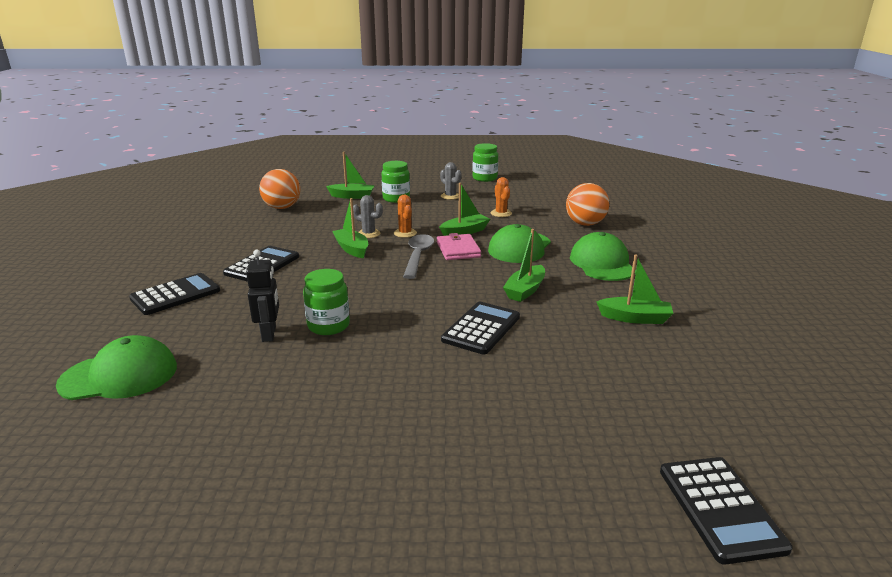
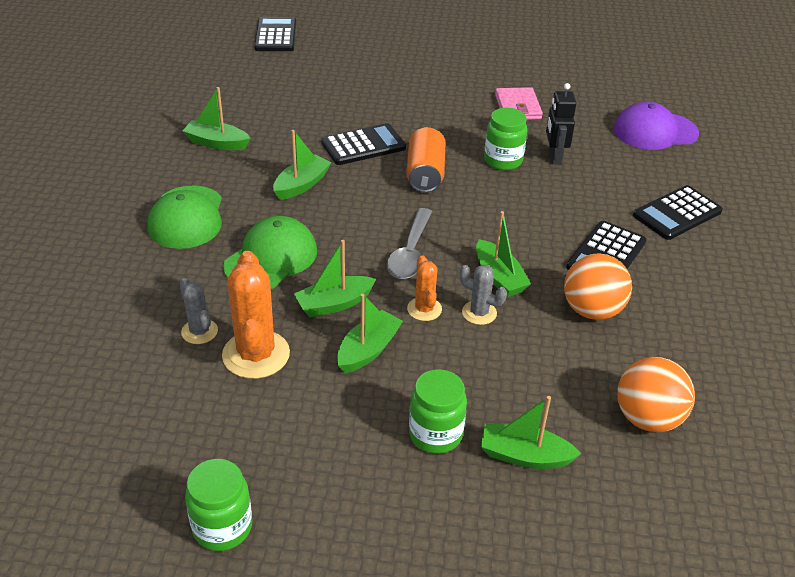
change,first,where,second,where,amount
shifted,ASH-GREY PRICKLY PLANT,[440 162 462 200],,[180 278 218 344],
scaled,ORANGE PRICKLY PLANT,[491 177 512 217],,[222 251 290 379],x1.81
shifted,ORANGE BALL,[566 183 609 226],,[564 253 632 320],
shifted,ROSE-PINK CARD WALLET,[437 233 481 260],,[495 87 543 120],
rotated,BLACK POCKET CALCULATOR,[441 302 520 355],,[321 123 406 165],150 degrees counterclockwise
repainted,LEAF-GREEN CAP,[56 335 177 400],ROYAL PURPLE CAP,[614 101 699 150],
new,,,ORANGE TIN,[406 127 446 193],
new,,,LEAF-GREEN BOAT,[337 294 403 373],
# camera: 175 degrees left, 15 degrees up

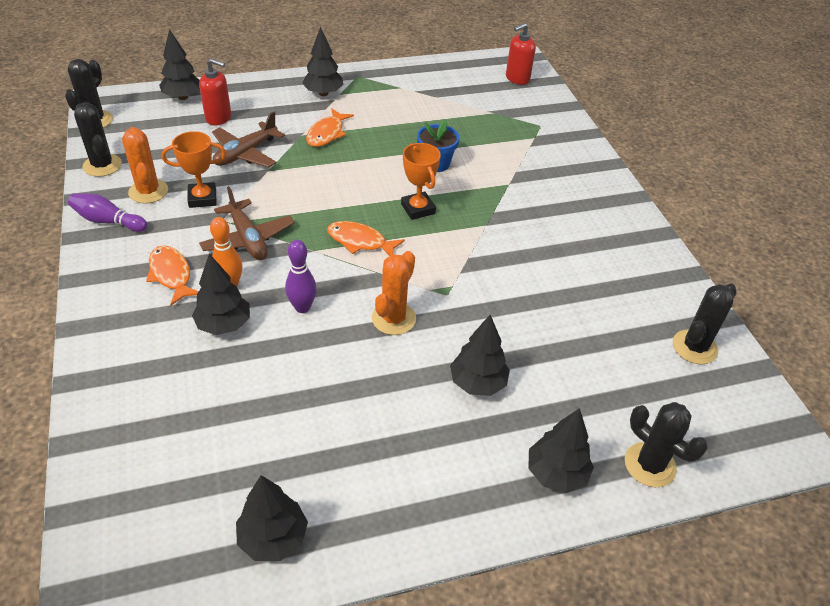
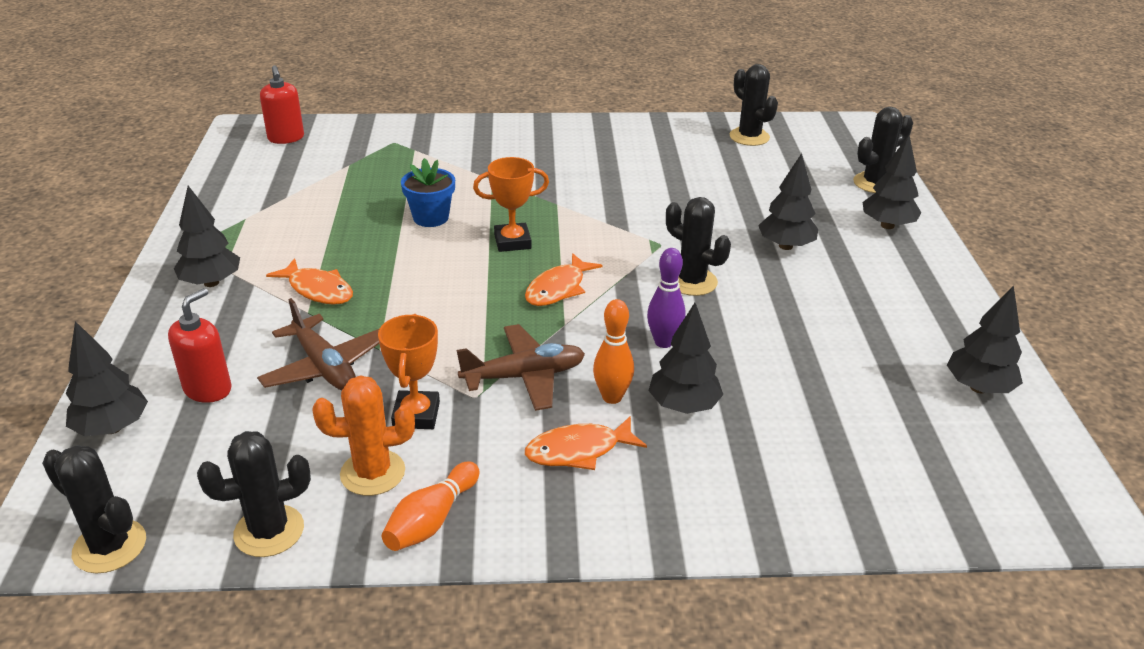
change,first,where,second,where,amount
repainted,ROYAL PURPLE BOWLING PIN,[68 193 148 232],ORANGE BOWLING PIN,[382 462 479 551],
repainted,ORANGE PRICKLY PLANT,[372 251 416 335],BLACK PRICKLY PLANT,[666 197 731 296],
# camera: 75 degrees left, 10 degrees down

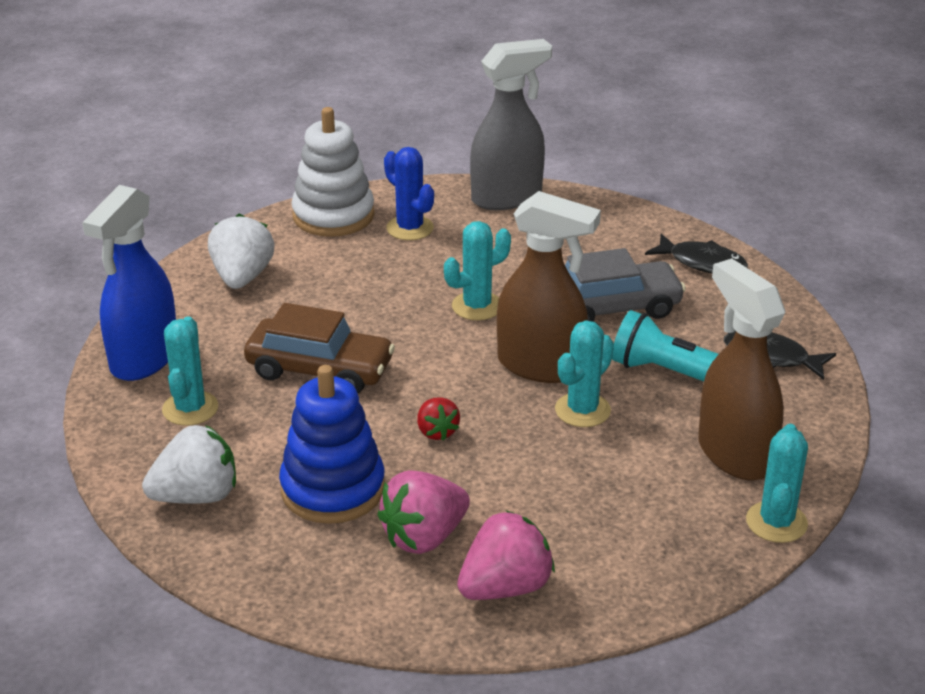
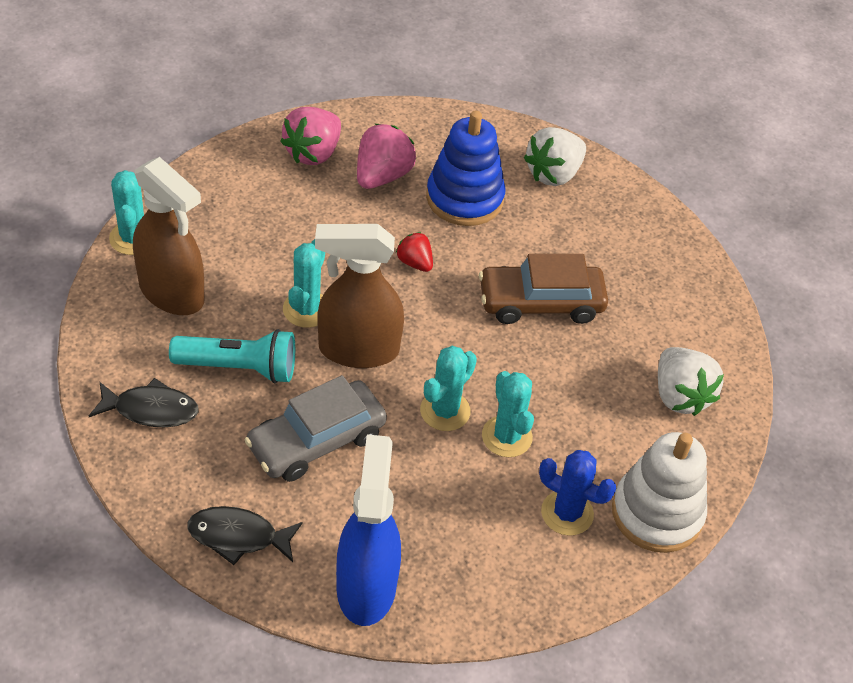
change,first,where,second,where,amount
gone,ASH-GREY SPRAY BOTTLE,[470 39 552 210],,,
shifted,BLUE SPRAY BOTTLE,[82 185 176 381],,[336 434 401 626],
shifted,TURQUOISE PRICKLY PLANT,[162 316 218 426],,[482 371 534 457],
# camera: 155 degrees right, 15 degrees up

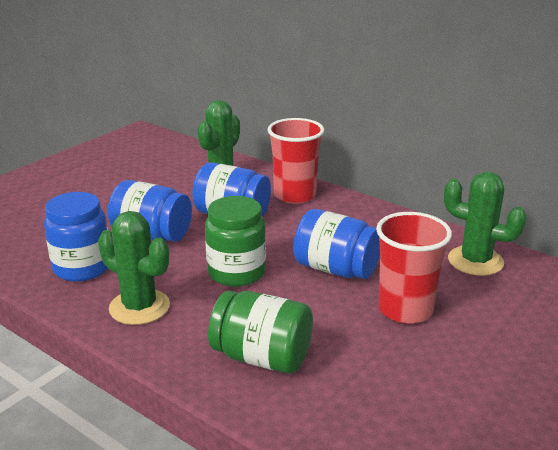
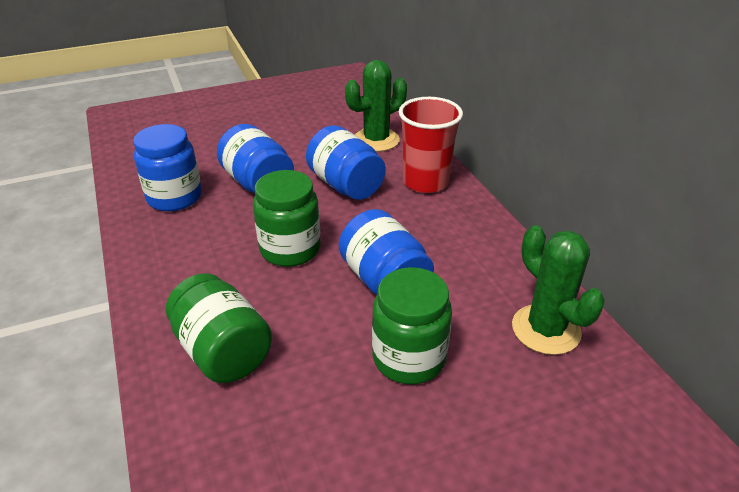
change,first,where,second,where,amount
gone,LEAF-GREEN PRICKLY PLANT,[98 211 170 325],,,
swapped,SCARLET TUMBLER,[376 212 452 324],LEAF-GREEN JAM JAR,[372 267 452 384],
# camera: 30 degrees right, 10 degrees up

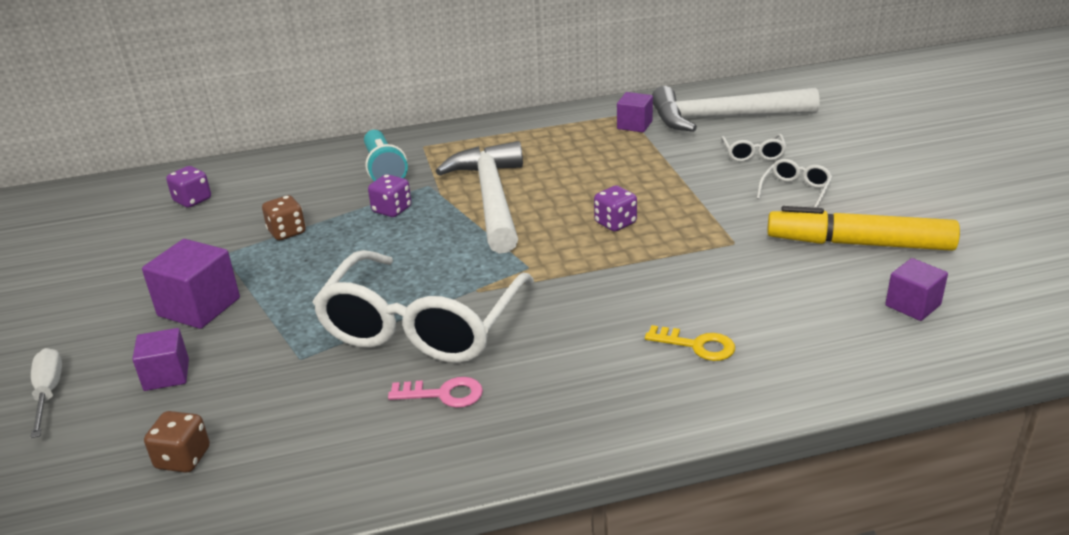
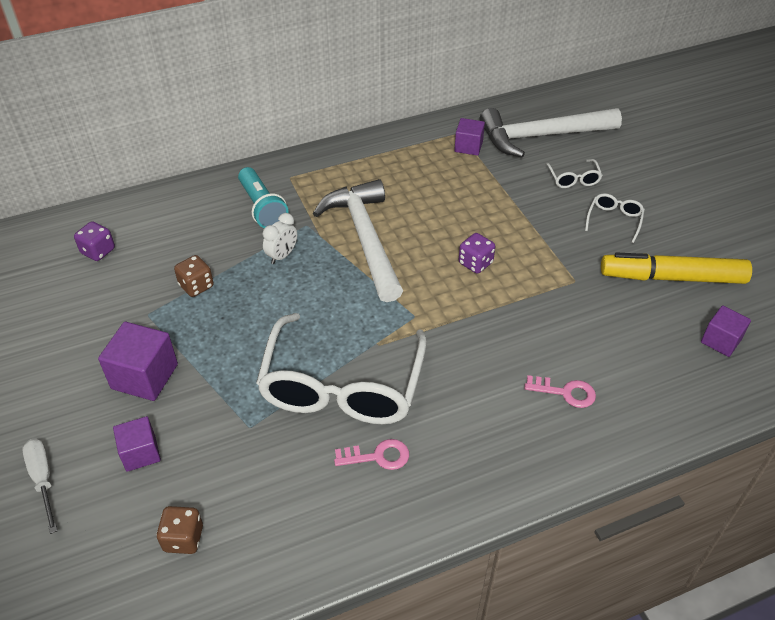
change,first,where,second,where,amount
swapped,ROYAL PURPLE DIE,[368 174 411 217],WHITE BEDSIDE CLOCK,[263 213 297 264],
repainted,YELLOW DOOR KEY,[645 325 735 361],ROSE-PINK DOOR KEY,[524 375 596 408],
# camera: 10 degrees left, 15 degrees up

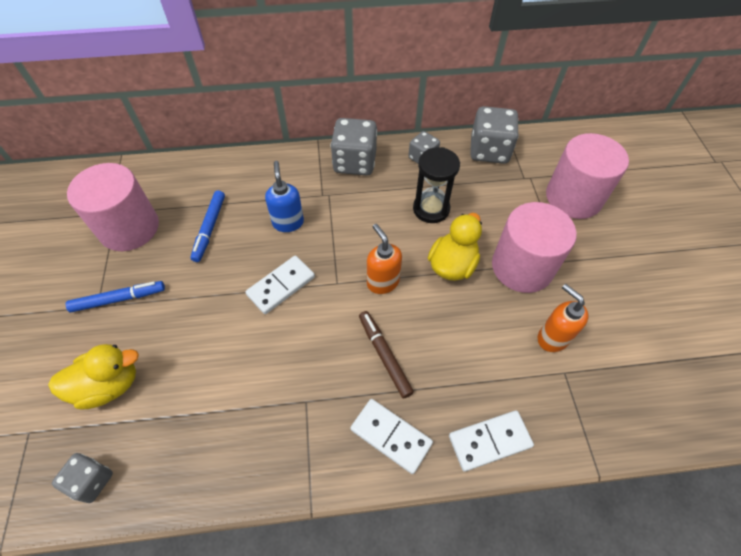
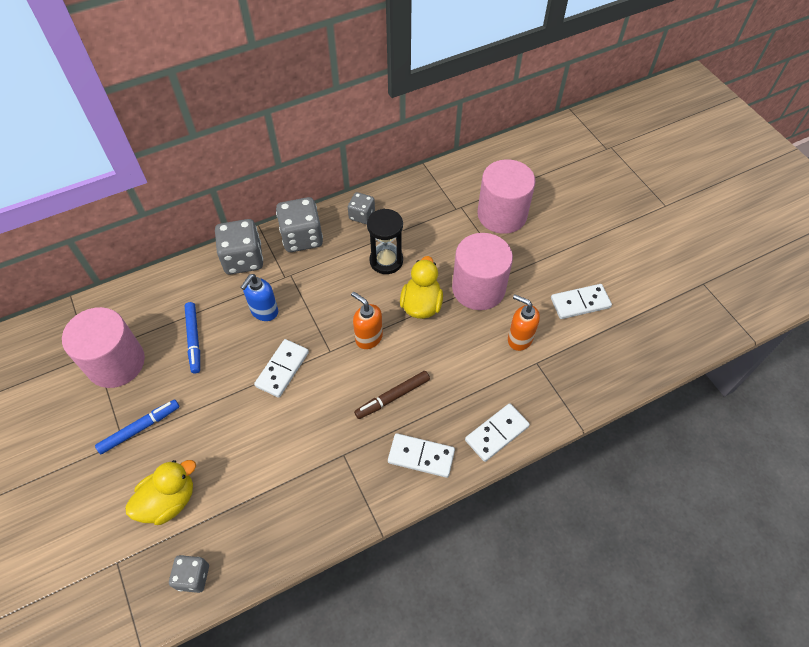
change,first,where,second,where,amount
shifted,ASH-GREY DIE,[470 106 519 164],,[215 219 263 275],
rotated,BLUE PUMP BOTTLE,[265 161 304 232],,[240 274 278 321],120 degrees counterclockwise
rotated,RUSSET MARKER,[359 311 414 398],,[354 371 430 419],75 degrees counterclockwise
new,,,WHITE DOMINO TILE,[551 284 612 319],
# camera: 20 degrees left, 0 degrees up

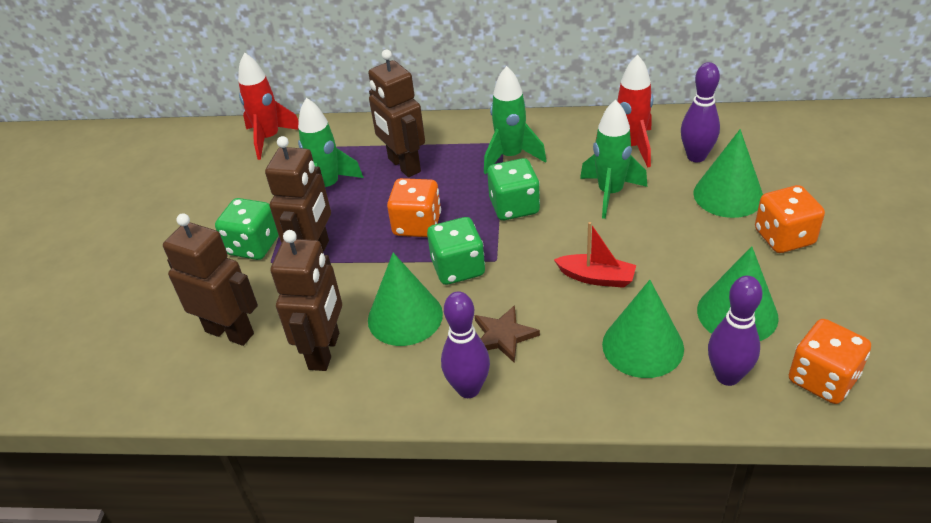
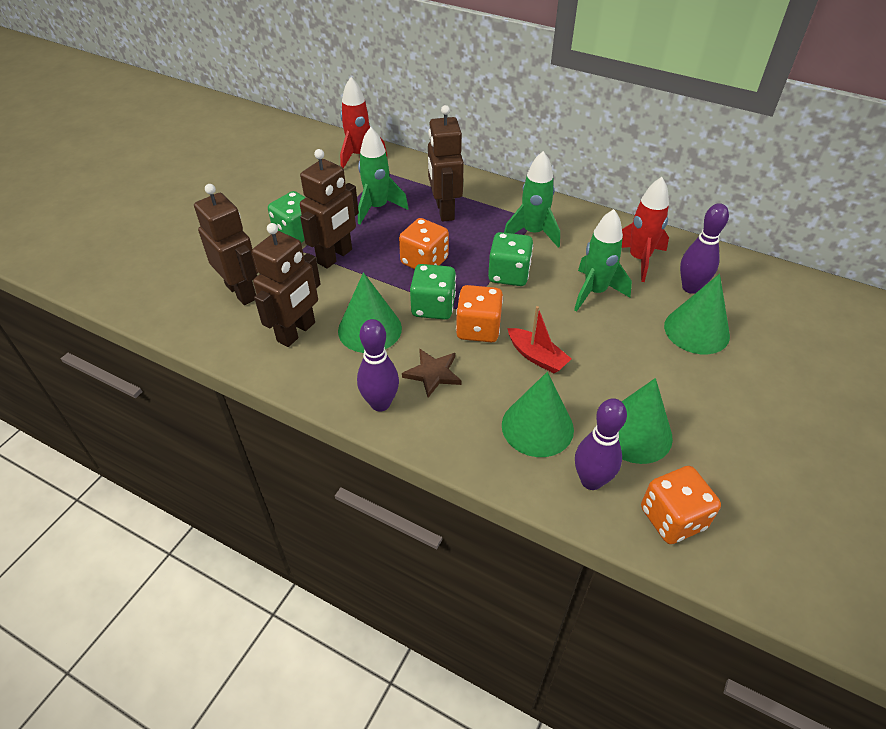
change,first,where,second,where,amount
shifted,ORANGE DIE,[755 185 825 253],,[456 285 503 342],
# camera: 20 degrees right, 5 degrees up

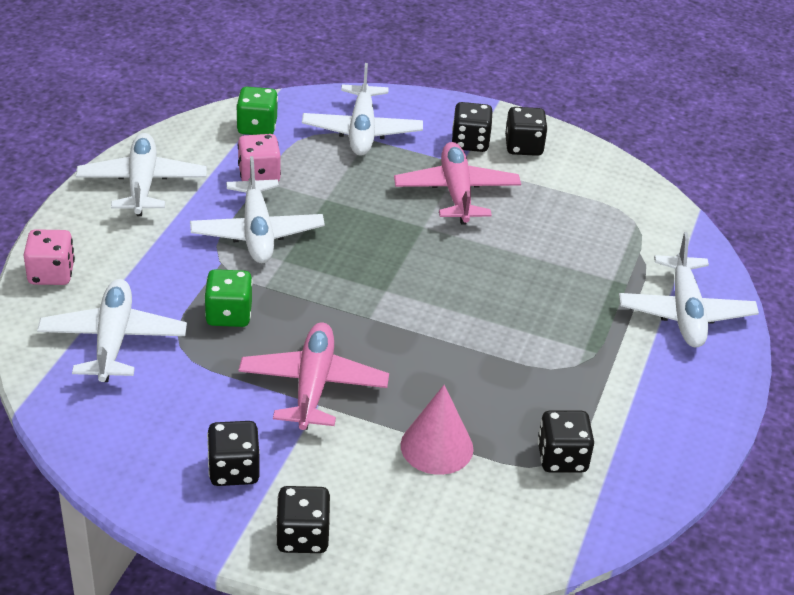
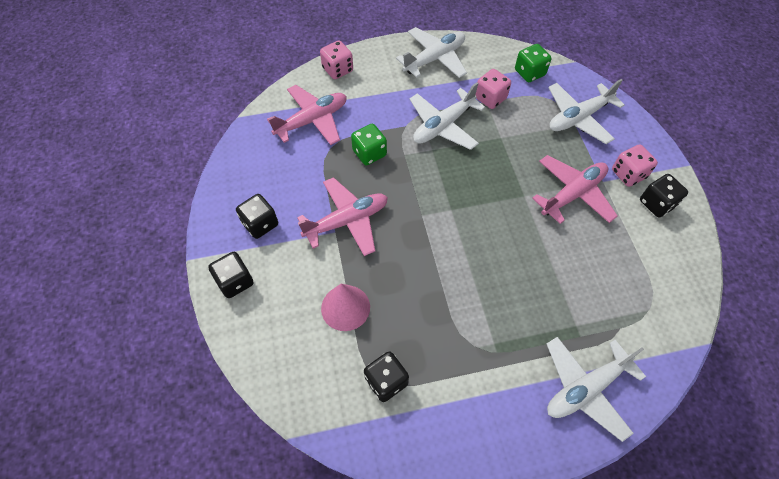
change,first,where,second,where,amount
repainted,BLACK DIE,[452 102 493 152],ROSE-PINK DIE,[612 145 658 187],
repainted,WHITE TOY PLANE,[37 279 187 382],ROSE-PINK TOY PLANE,[267 85 347 145],
# camera: 60 degrees right, 20 degrees up

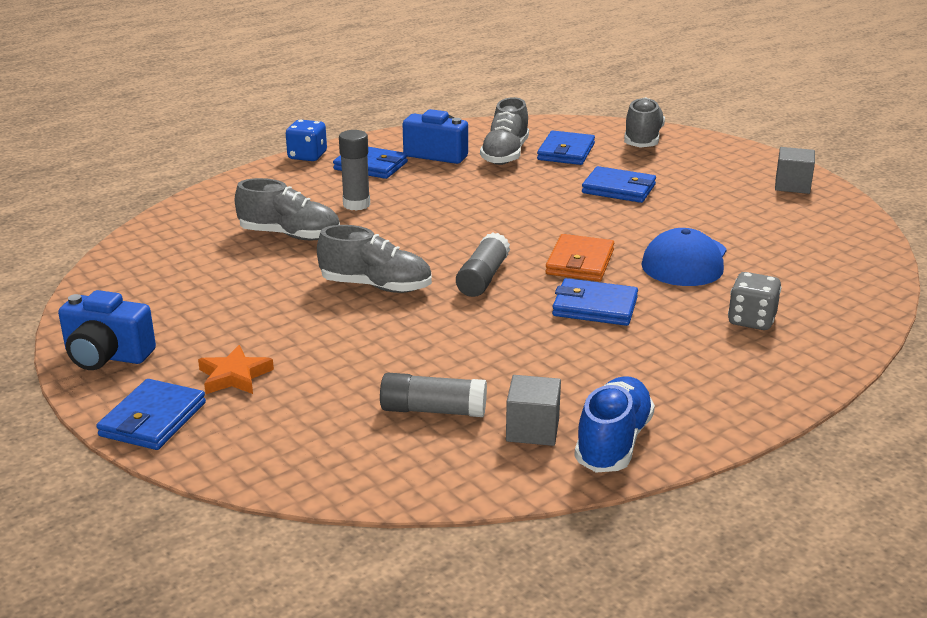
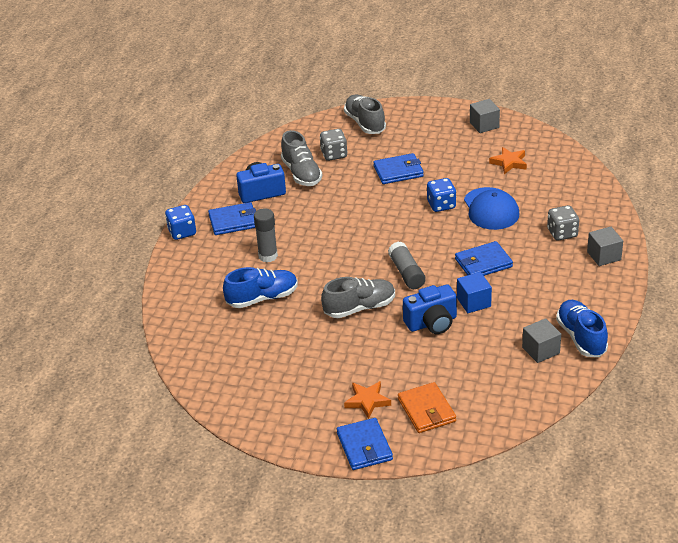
change,first,where,second,where,amount
swapped,BLUE CARD WALLET,[537 131 595 165],ASH-GREY DIE,[320 129 348 161],
repainted,ASH-GREY LACE-UP SHOE,[235 178 340 240],BLUE LACE-UP SHOE,[223 267 298 308],
shifted,ORANGE CARD WALLET,[545 234 614 281],,[398 382 456 433],
shifted,BLUE CAMERA,[58 290 156 370],,[403 284 457 334],
gone,ASH-GREY GLUE,[380 373 487 417],,,
new,,,ORANGE STAR SHAPE,[489 147 527 174],
new,,,BLUE DIE,[427 178 456 212],
new,,,ASH-GREY BLOCK,[587 227 623 266],
new,,,BLUE BLOCK,[457 272 492 313],
# camera: 35 degrees left, 10 degrees up

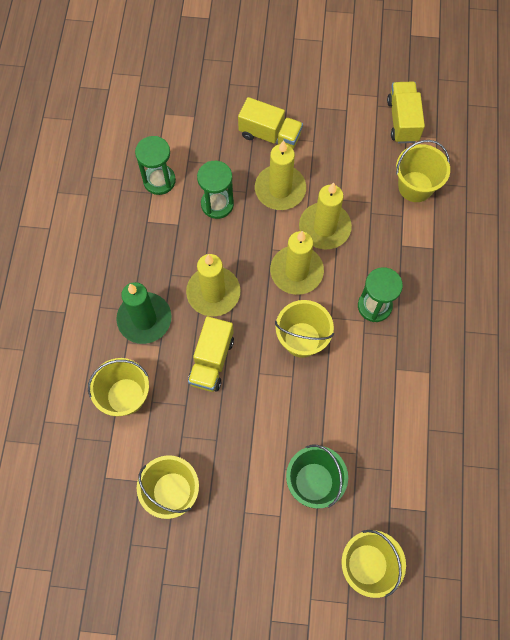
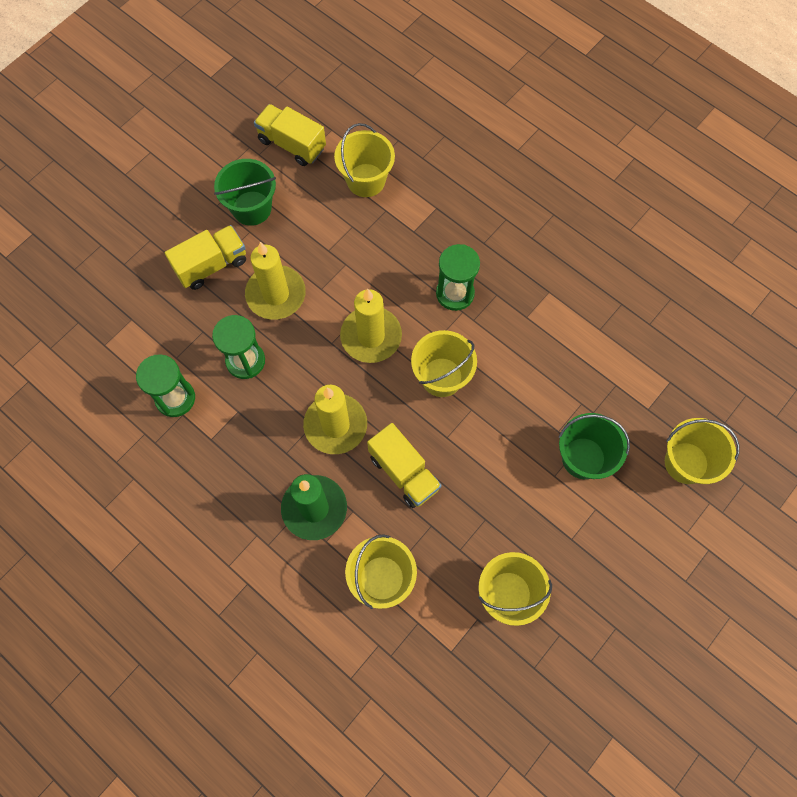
change,first,where,second,where,amount
gone,YELLOW WAX CANDLE,[299 182 352 250],,,
new,,,LEAF-GREEN BUCKET,[214 159 276 226],
# camera: 55 degrees left, 0 degrees up

